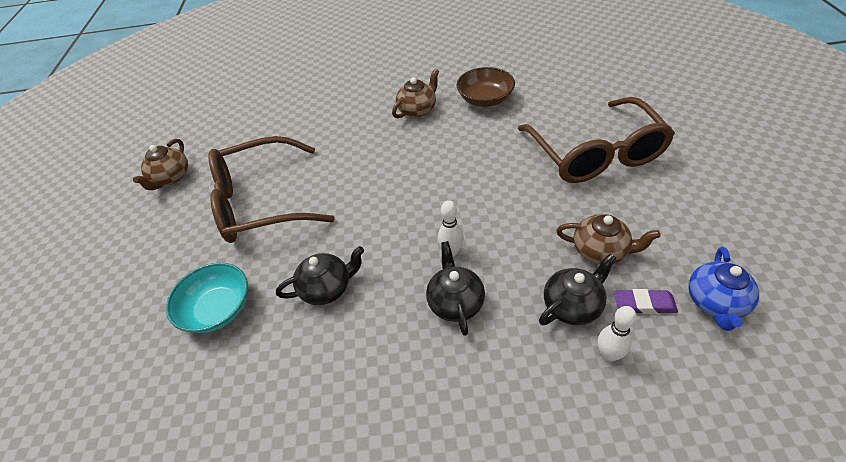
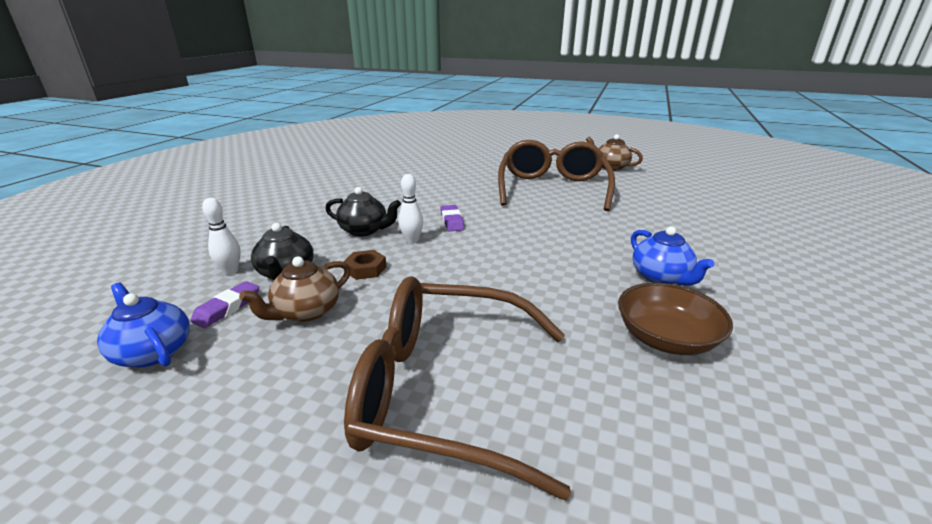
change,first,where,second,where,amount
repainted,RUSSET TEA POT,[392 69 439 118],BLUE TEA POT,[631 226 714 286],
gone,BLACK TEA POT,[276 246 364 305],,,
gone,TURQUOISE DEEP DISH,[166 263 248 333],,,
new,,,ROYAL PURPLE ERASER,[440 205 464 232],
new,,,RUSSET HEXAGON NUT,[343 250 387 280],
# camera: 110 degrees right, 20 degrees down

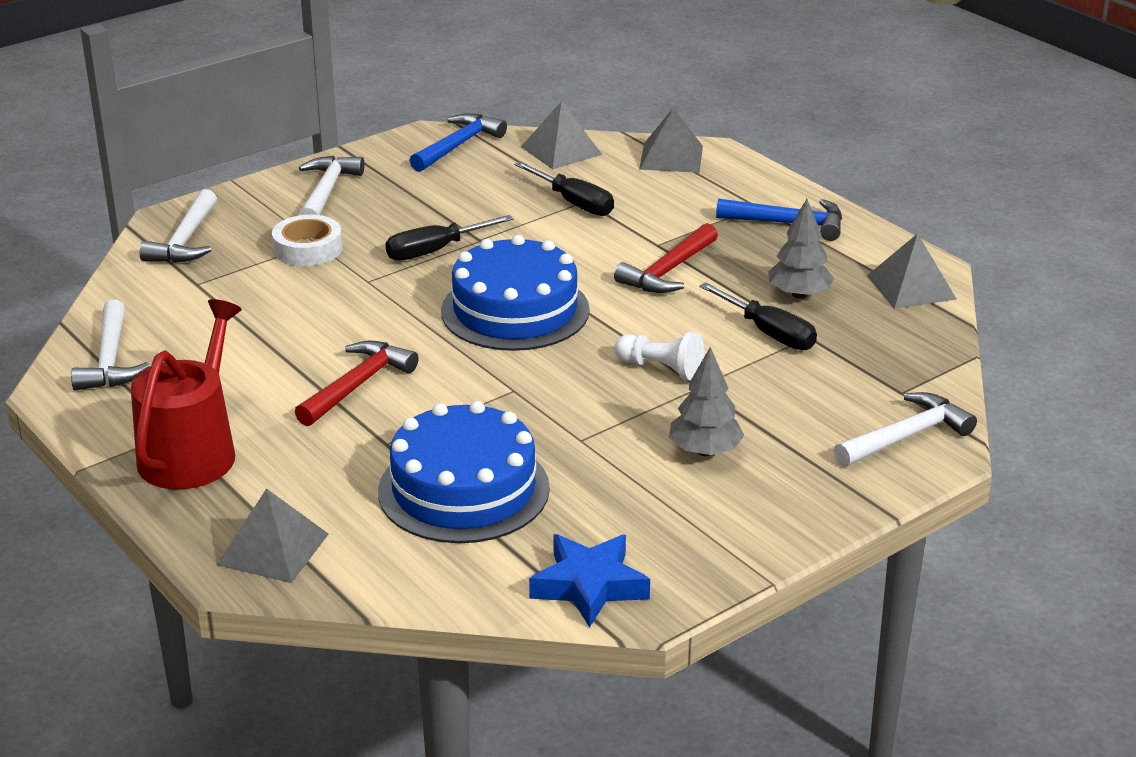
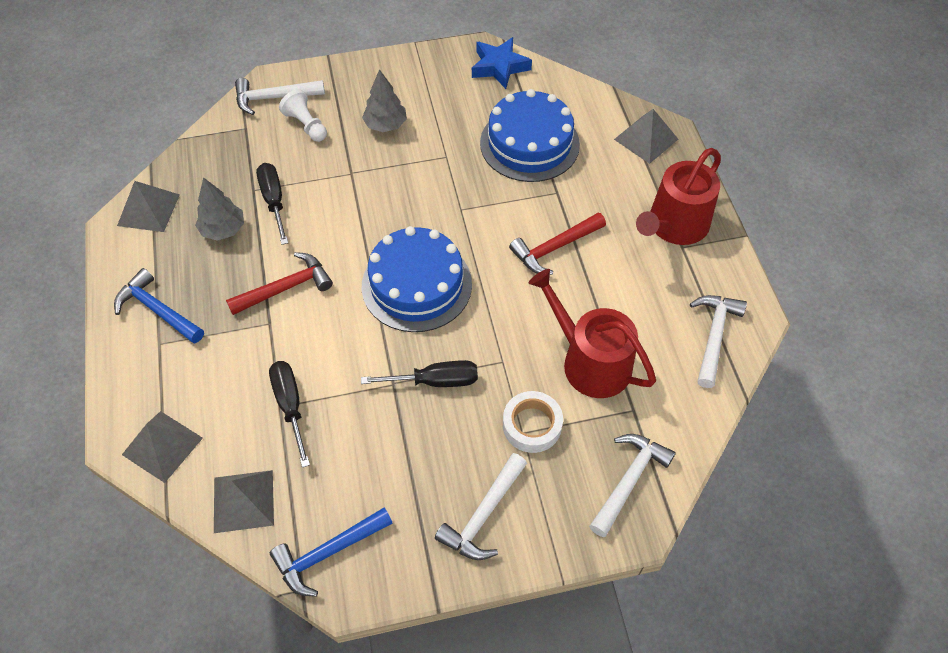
change,first,where,second,where,amount
shifted,WHITE CHESS PAWN,[614 332 704 381],,[279 90 327 142],
new,,,SCARLET WATERING POT,[529 269 656 398],
# camera: 155 degrees left, 25 degrees up

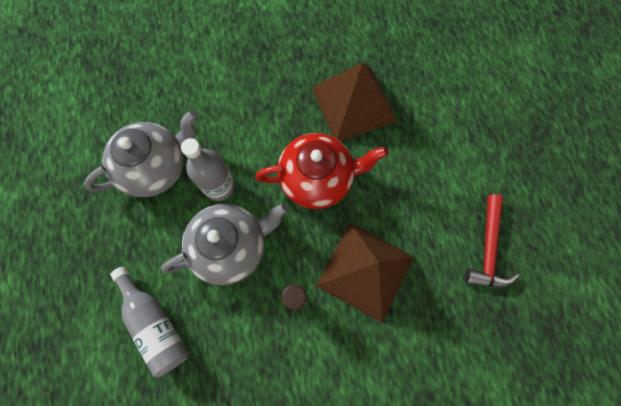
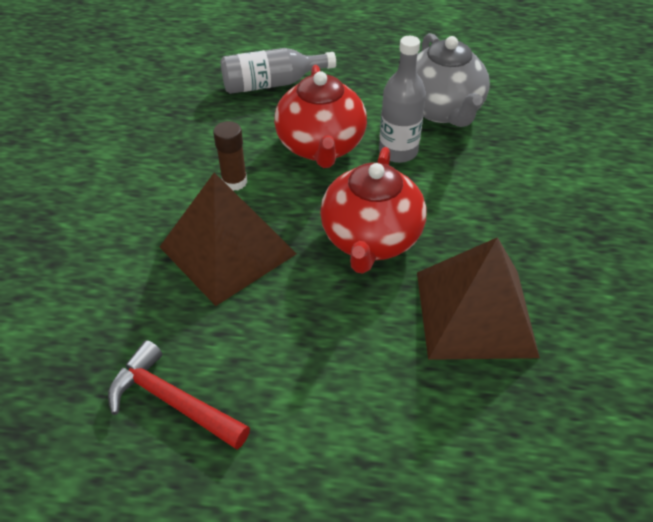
change,first,where,second,where,amount
repainted,ASH-GREY TEA POT,[161 203 288 285],SCARLET TEA POT,[274 65 367 168],
# camera: 110 degrees right, 25 degrees down

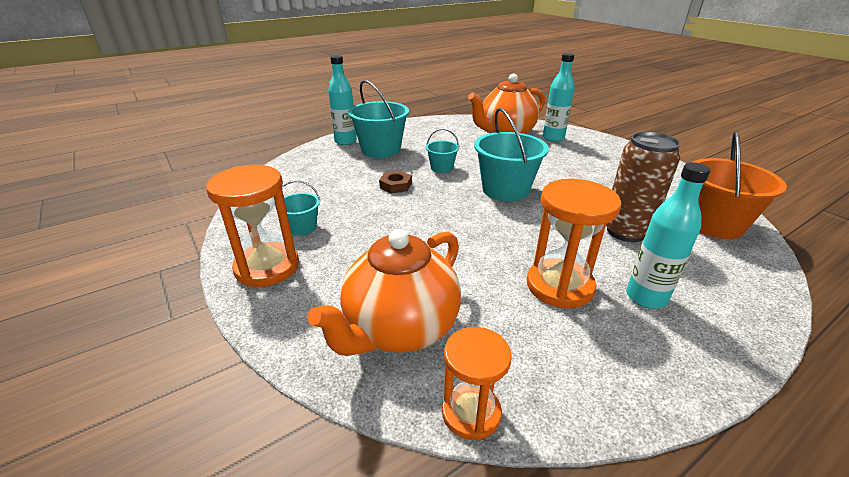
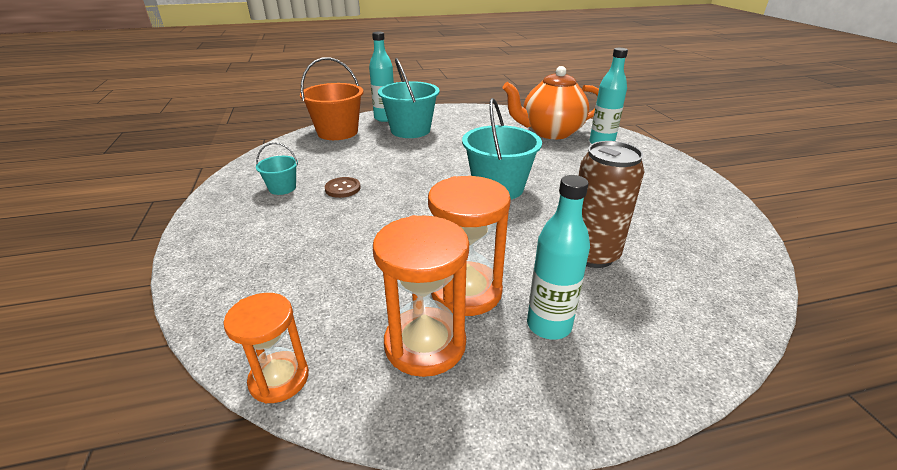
change,first,where,second,where,amount
gone,TURQUOISE BUCKET,[426 129 459 173],,,
shifted,ORANGE BUCKET,[693 131 787 239],,[300 57 364 140],
shifted,ORANGE HOURGLASS,[206 165 299 287],,[373 215 469 377],
gone,RUSSET HEXAGON NUT,[379 171 412 194],,,
gone,ORANGE TEA POT,[307 229 461 356],,,
new,,,RUSSET SEWING BUTTON,[325 177 361 198],
# camera: 20 degrees right, 0 degrees up

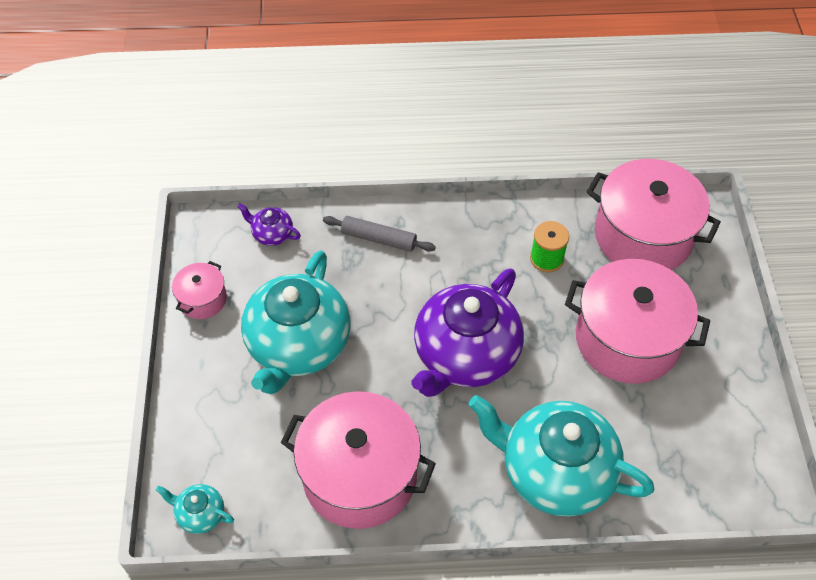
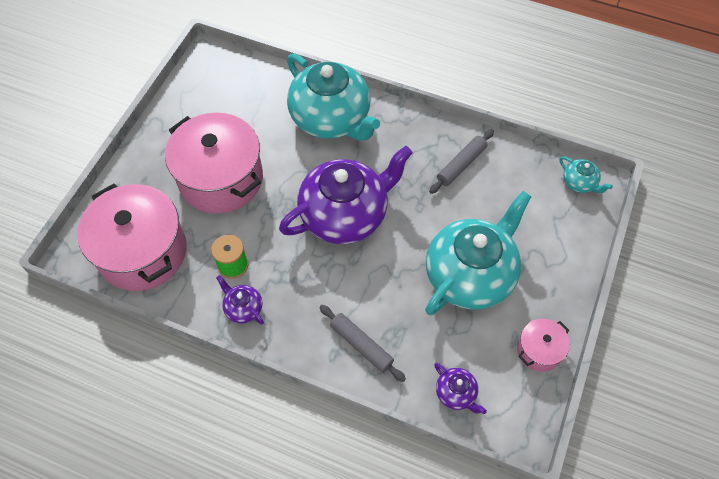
change,first,where,second,where,amount
swapped,ROSE-PINK POT,[281 391 436 529],ASH-GREY PASTRY ROLLER,[429 129 494 194],
new,,,ROYAL PURPLE TEA POT,[216 275 264 325],
# camera: 155 degrees left, 5 degrees up

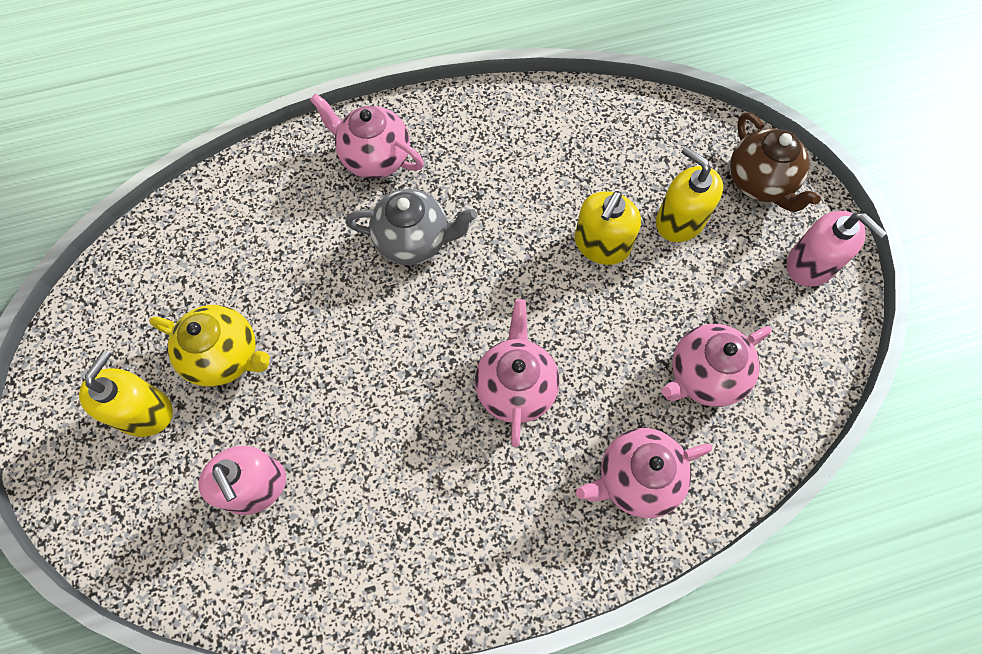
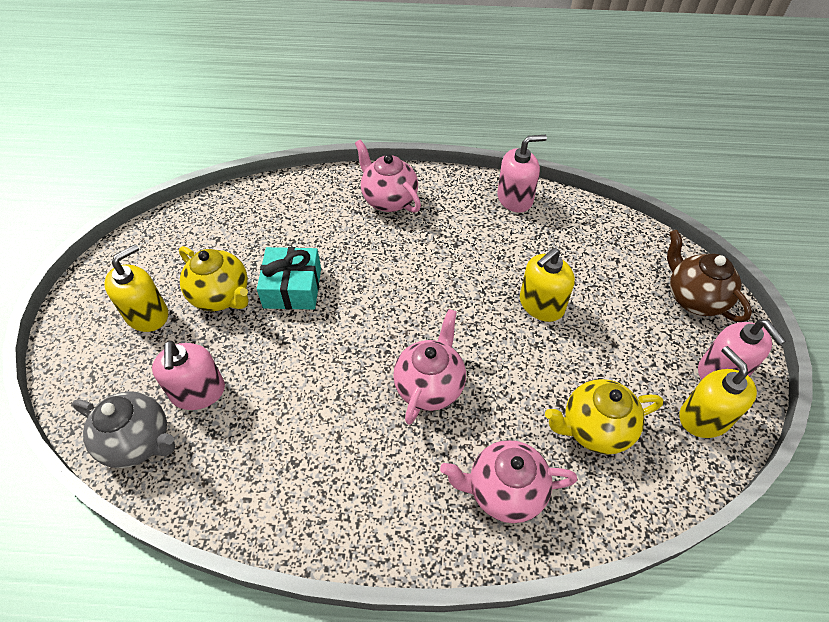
change,first,where,second,where,amount
rotated,RUSSET TEA POT,[730 112 821 212],,[667 230 752 322],150 degrees clockwise
shifted,YELLOW PUMP BOTTLE,[656 146 723 242],,[679 346 757 438],
shifted,ASH-GREY TEA POT,[345 189 477 265],,[72 392 175 468],
repainted,ROSE-PINK TEA POT,[662 324 772 407],YELLOW TEA POT,[545 379 663 455],
new,,,ROSE-PINK PUMP BOTTLE,[497 135 547 213],
new,,,TURQUOISE GIFT,[257 247 321 310],
# camera: 20 degrees right, 15 degrees down

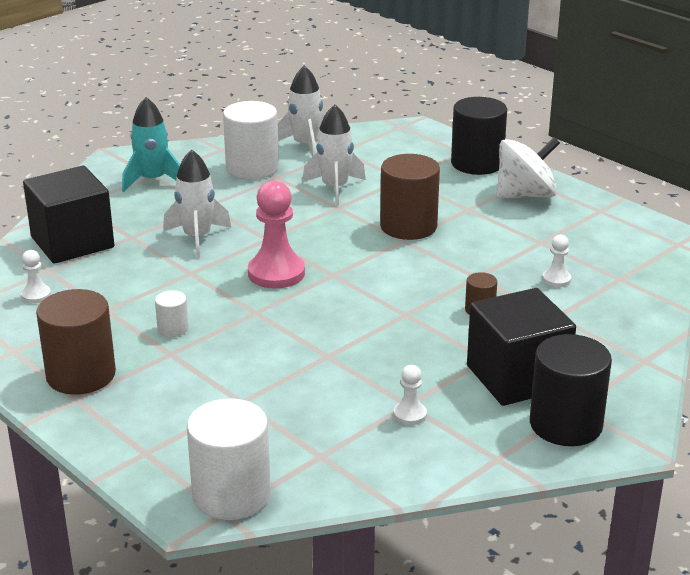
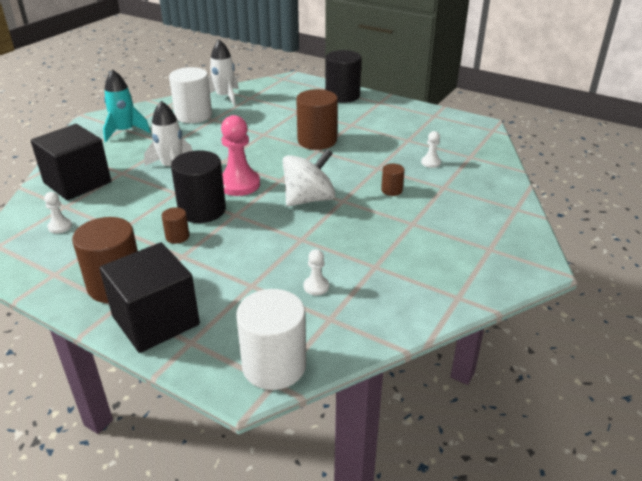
change,first,where,second,where,amount
gone,WHITE TOY ROCKET,[302 104 366 206],,,
shifted,WHITE SPINNING TOP,[497 137 560 199],,[283 149 336 206],
shifted,BLACK BLOCK,[467 288 576 406],,[99 243 200 353],
repainted,WHITE CYLINDER,[155 290 189 337],RUSSET CYLINDER,[162 207 189 244],
shifted,BLACK CYLINDER,[530 334 612 446],,[171 150 226 223],
shifted,WHITE CHESS PAWN,[394 365 427 425],,[304 249 329 295],
# camera: 15 degrees left, 5 degrees up

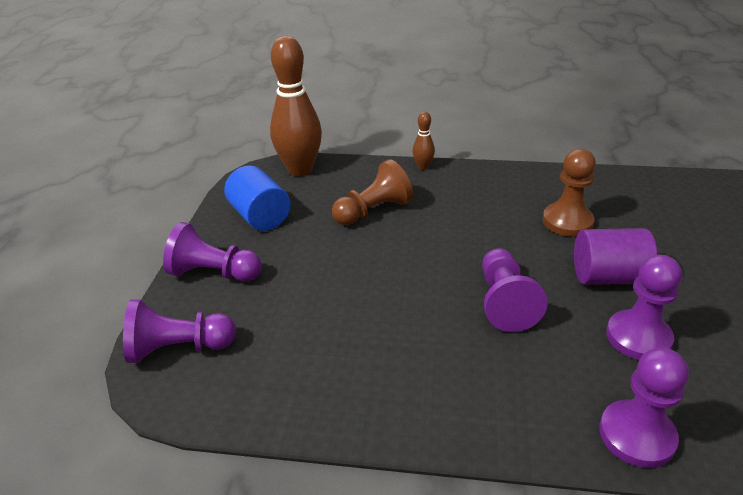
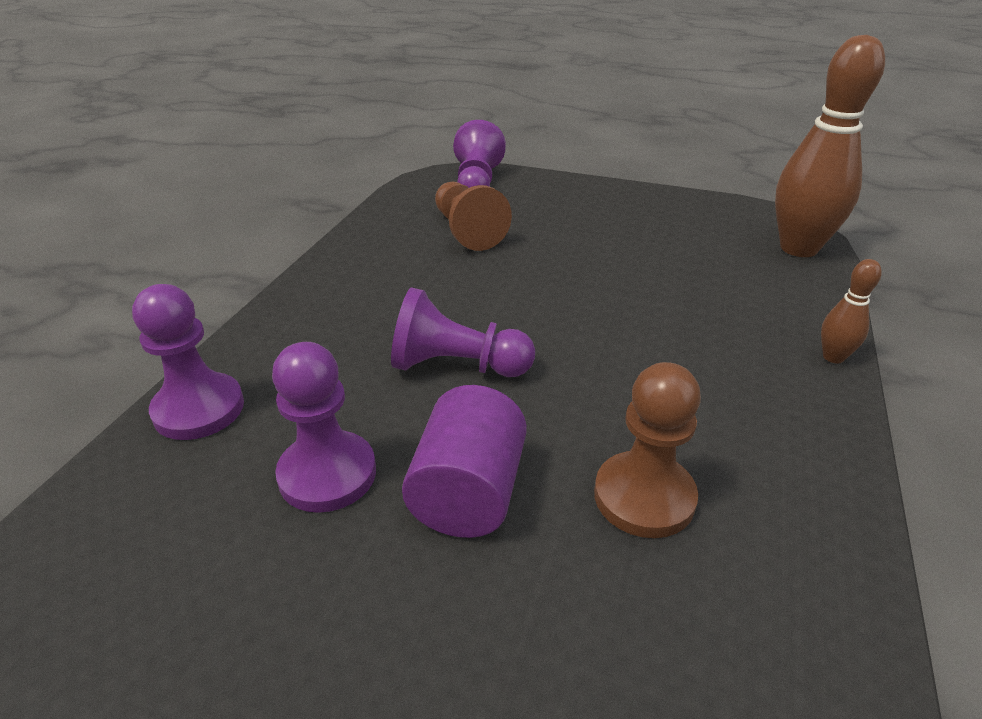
change,first,where,second,where,amount
shifted,RUSSET CHESS PAWN,[332 159 413 225],,[435 182 512 251],
gone,BLUE CYLINDER,[224 166 291 231],,,
gone,ROYAL PURPLE CHESS PAWN,[163 222 262 282],,,
# camera: 100 degrees right, 0 degrees up

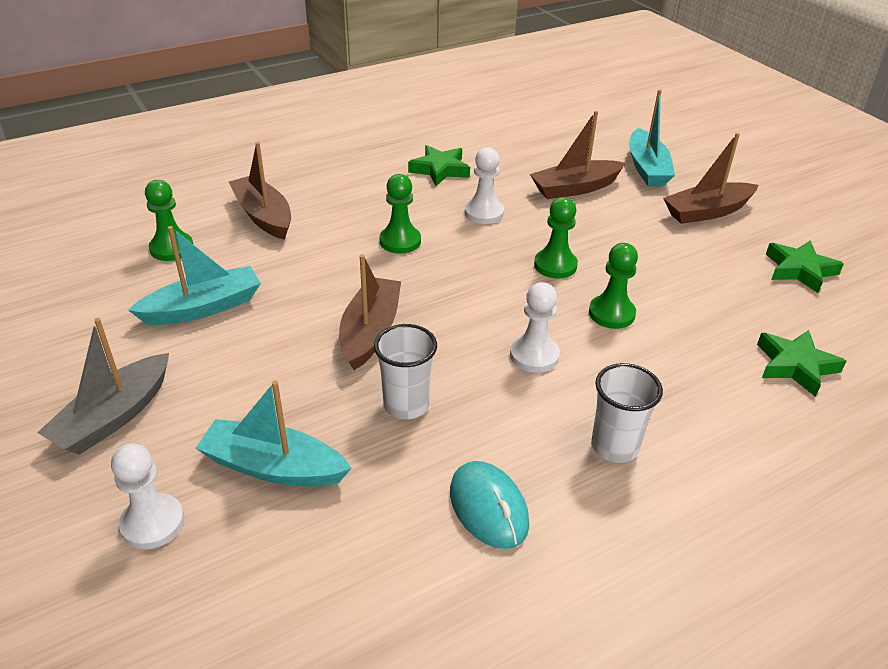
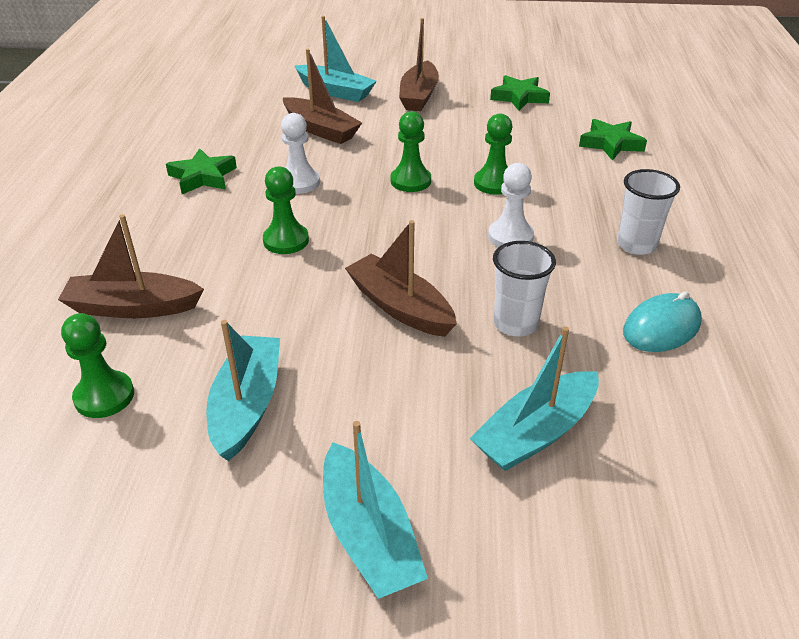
change,first,where,second,where,amount
rotated,RUSSET BOAT,[530 111 626 199],,[283 49 362 144],60 degrees counterclockwise
repainted,ASH-GREY BOAT,[37 318 169 455],TURQUOISE BOAT,[323 421 428 599],
gone,WHITE CHESS PAWN,[111 443 184 549],,,
rotated,TURQUOISE PC MOUSE,[450 461 529 549],,[623 291 702 352],45 degrees counterclockwise
# camera: 55 degrees left, 0 degrees up

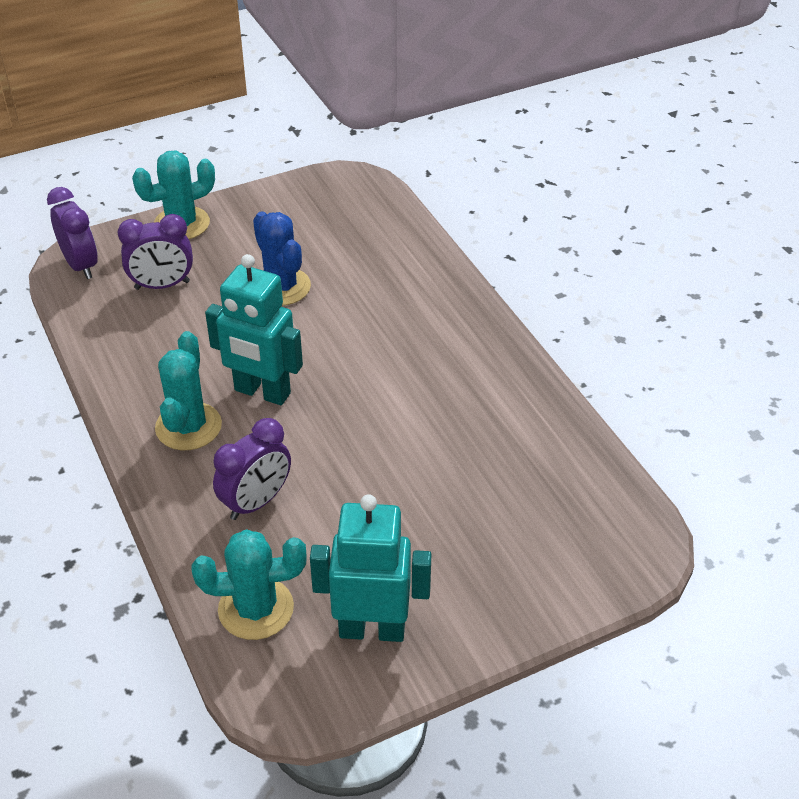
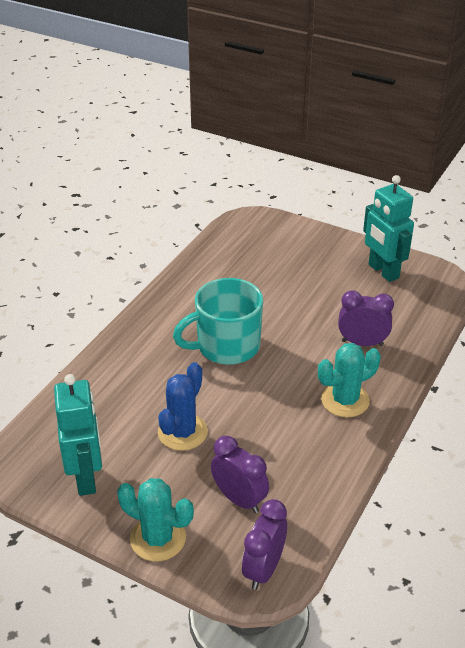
change,first,where,second,where,amount
shifted,TURQUOISE ROBOT FIGURE,[205 254 303 405],,[54 374 102 496],
gone,TURQUOISE PRICKLY PLANT,[192 529 307 640],,,
new,,,TURQUOISE MUG,[173 278 263 365],
# camera: 125 degrees left, 5 degrees down

